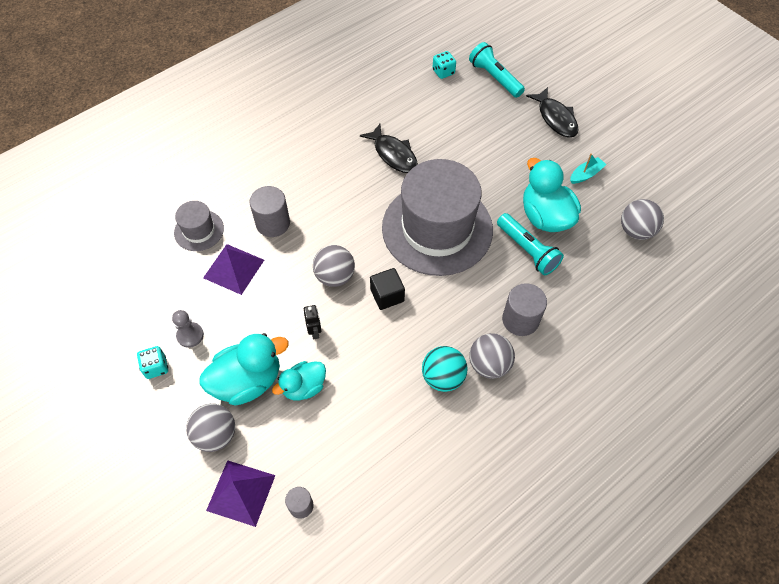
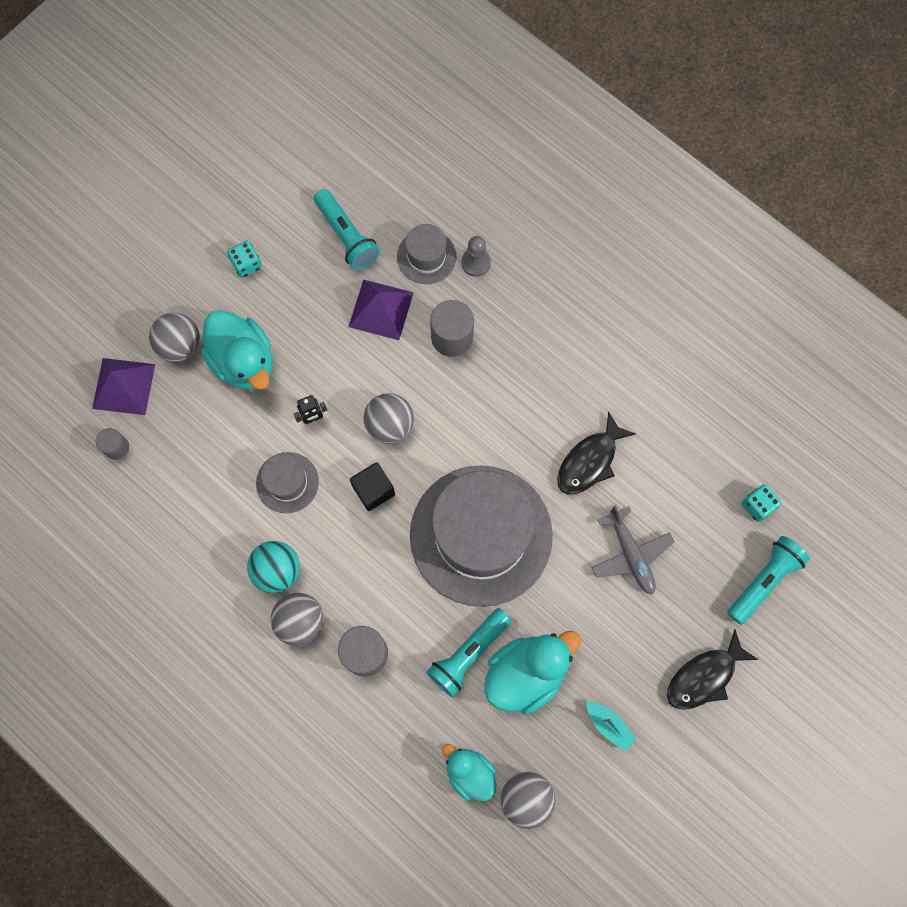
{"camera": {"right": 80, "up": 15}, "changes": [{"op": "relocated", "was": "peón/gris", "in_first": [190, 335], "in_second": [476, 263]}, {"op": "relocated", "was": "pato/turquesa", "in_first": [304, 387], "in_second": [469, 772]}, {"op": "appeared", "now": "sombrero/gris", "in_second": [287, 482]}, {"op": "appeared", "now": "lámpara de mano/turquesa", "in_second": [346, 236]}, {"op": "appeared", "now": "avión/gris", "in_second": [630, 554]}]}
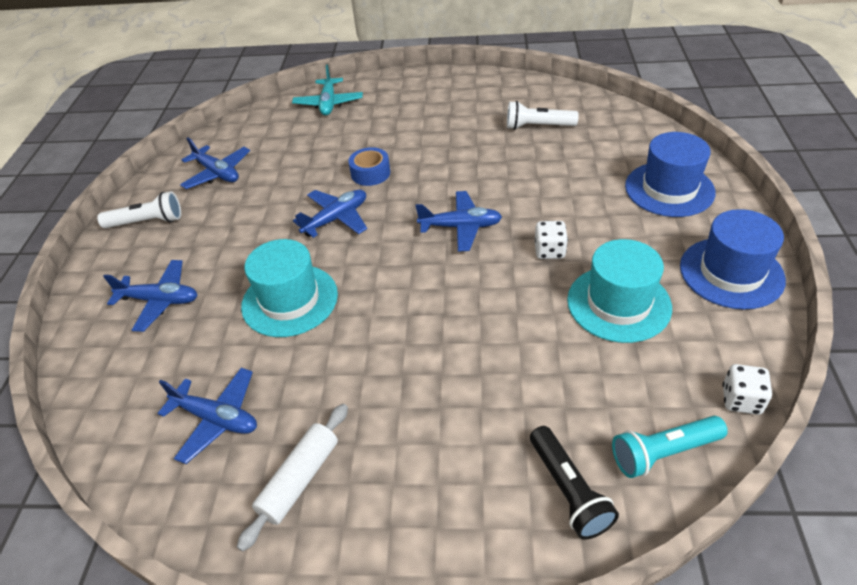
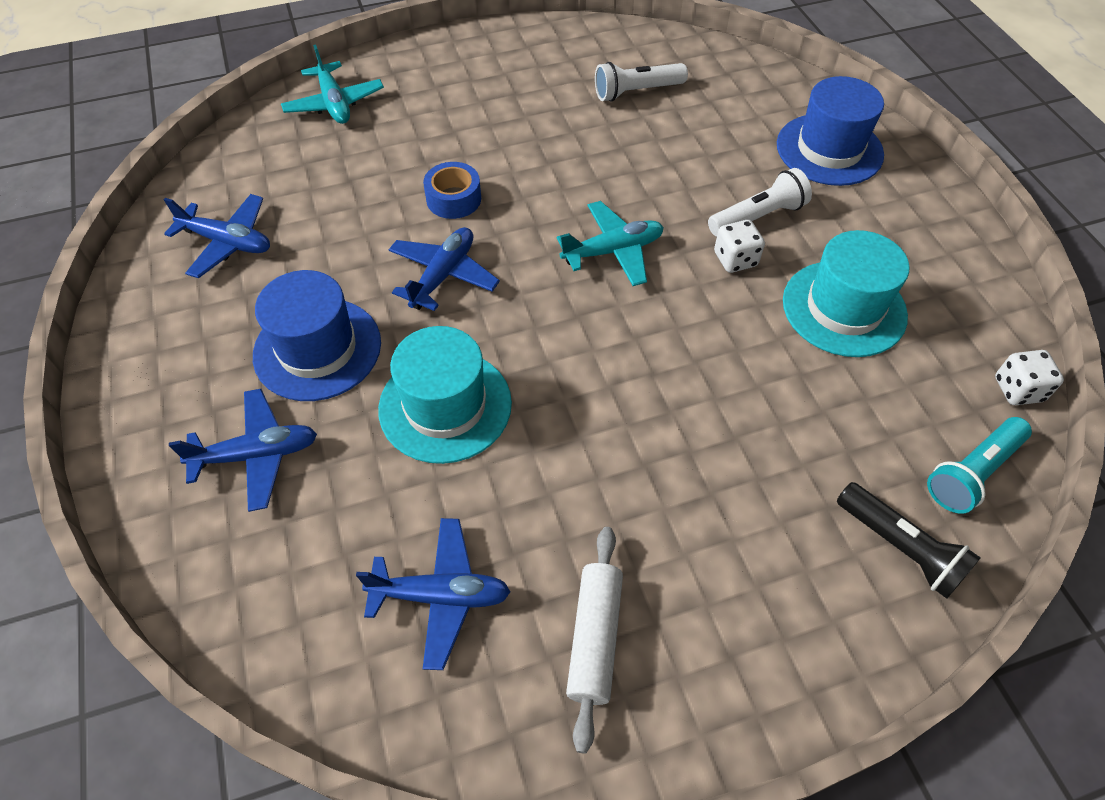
{"camera": {"right": -25, "up": 10}, "changes": [{"op": "relocated", "was": "lámpara de mano/blanco", "in_first": [147, 222], "in_second": [758, 217]}, {"op": "colour", "was": "avión/azul", "now": "avión/turquesa", "in_first": [461, 227], "in_second": [613, 251]}, {"op": "relocated", "was": "sombrero/azul", "in_first": [731, 273], "in_second": [317, 349]}]}
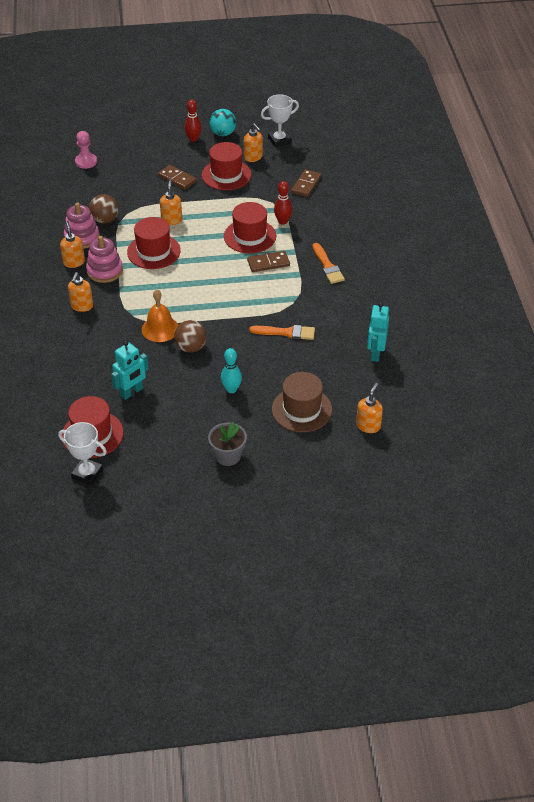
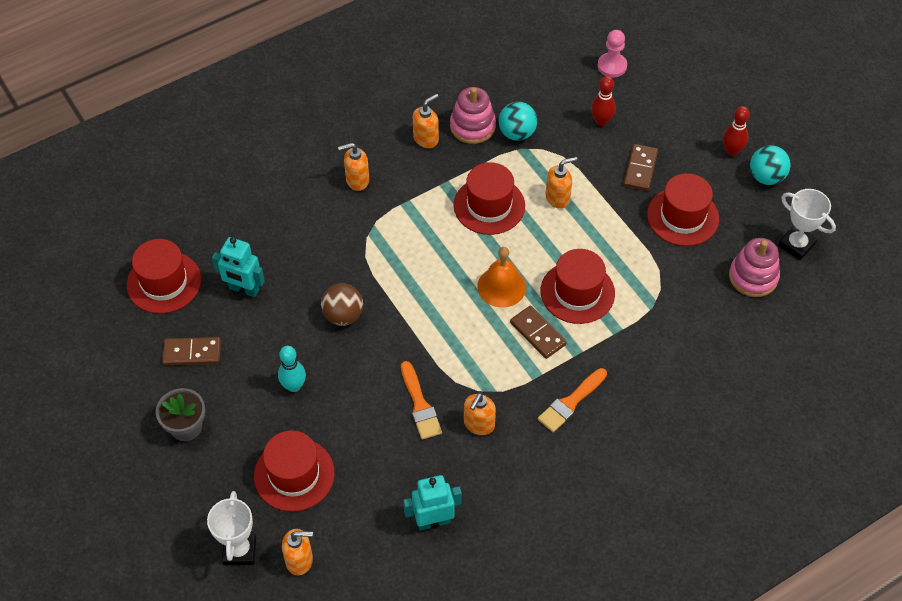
{"camera": {"right": 65, "up": 10}, "changes": [{"op": "relocated", "was": "trofeo/blanco", "in_first": [87, 474], "in_second": [239, 550]}, {"op": "relocated", "was": "juguete apilable/rosa", "in_first": [104, 271], "in_second": [753, 277]}, {"op": "colour", "was": "pelota/marrón", "now": "pelota/turquesa", "in_first": [105, 220], "in_second": [517, 133]}, {"op": "relocated", "was": "campana/naranja", "in_first": [160, 329], "in_second": [501, 286]}, {"op": "relocated", "was": "dispensador de jabón/naranja", "in_first": [253, 157], "in_second": [479, 424]}, {"op": "colour", "was": "sombrero/marrón", "now": "sombrero/rojo", "in_first": [301, 409], "in_second": [294, 474]}, {"op": "relocated", "was": "bolo/rojo", "in_first": [283, 221], "in_second": [601, 121]}, {"op": "relocated", "was": "ficha de dominó/marrón", "in_first": [306, 185], "in_second": [192, 352]}]}
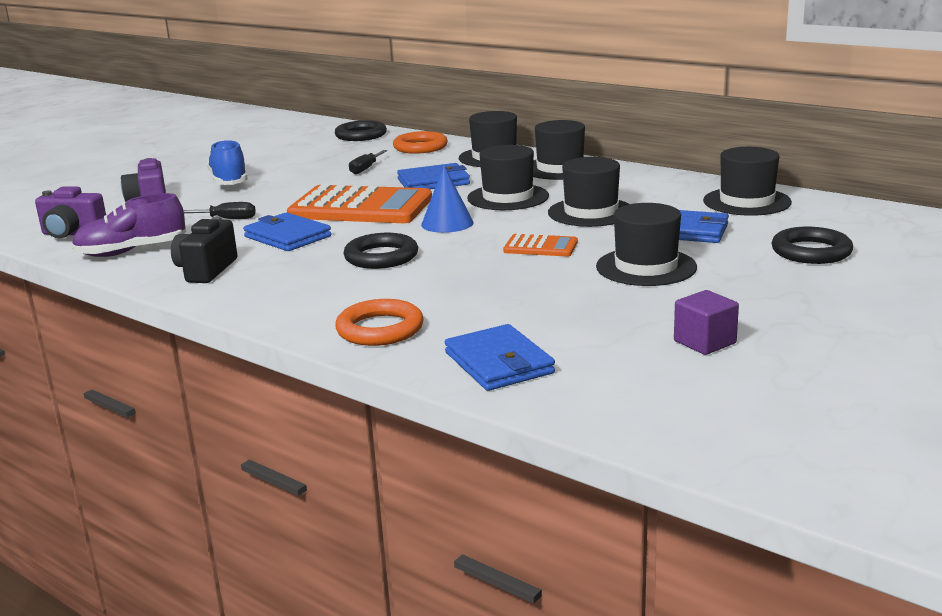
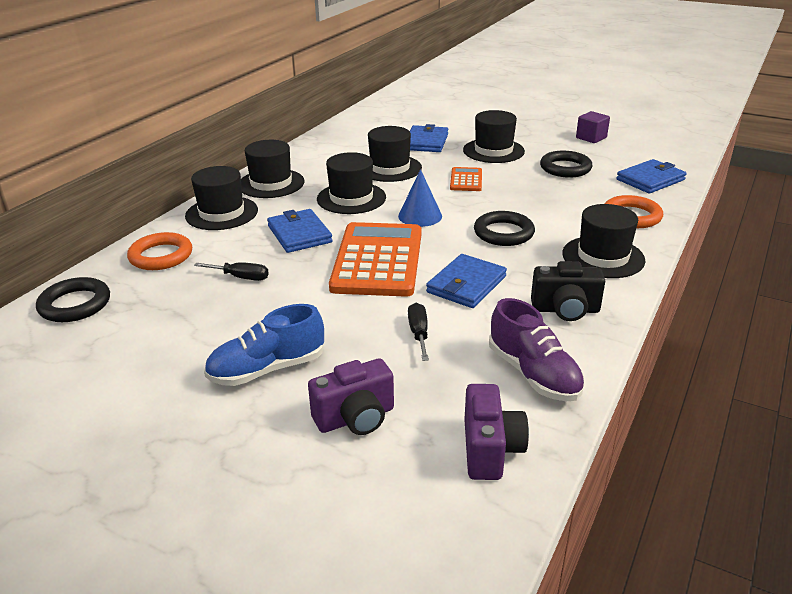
{"camera": {"right": -100, "up": 10}, "changes": [{"op": "relocated", "was": "sombrero/negro", "in_first": [746, 202], "in_second": [603, 257]}, {"op": "relocated", "was": "anillo/negro", "in_first": [811, 252], "in_second": [565, 168]}]}
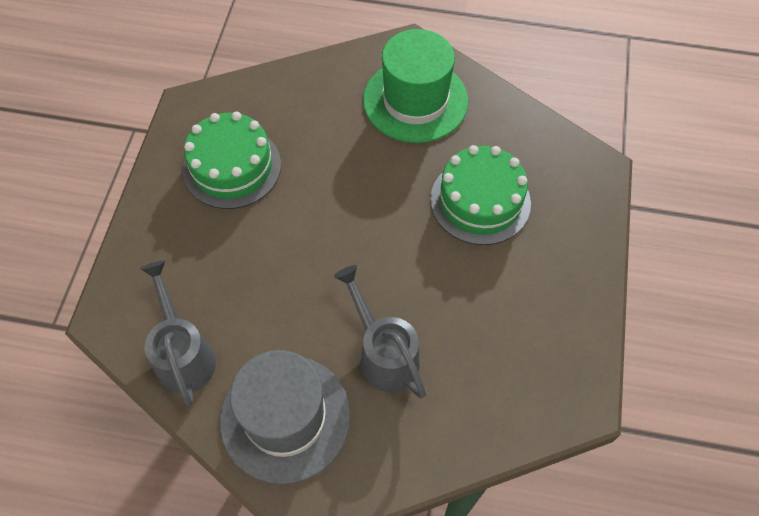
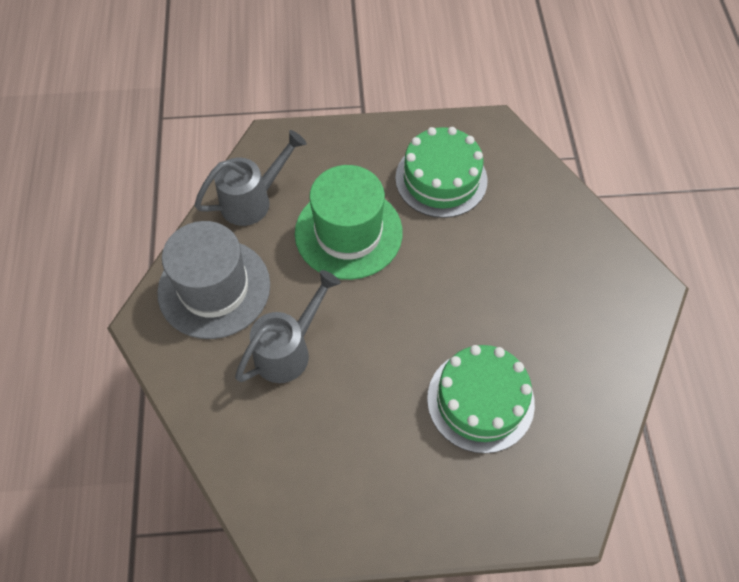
{"camera": {"right": 75, "up": 0}, "changes": [{"op": "relocated", "was": "sombrero/verde", "in_first": [415, 100], "in_second": [348, 233]}]}
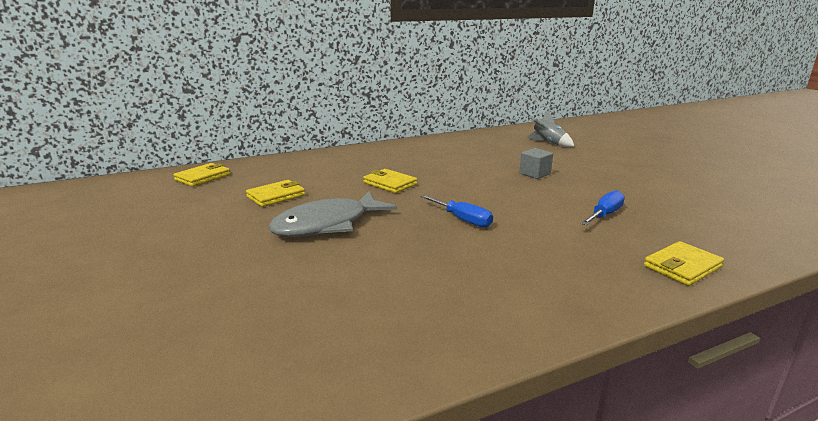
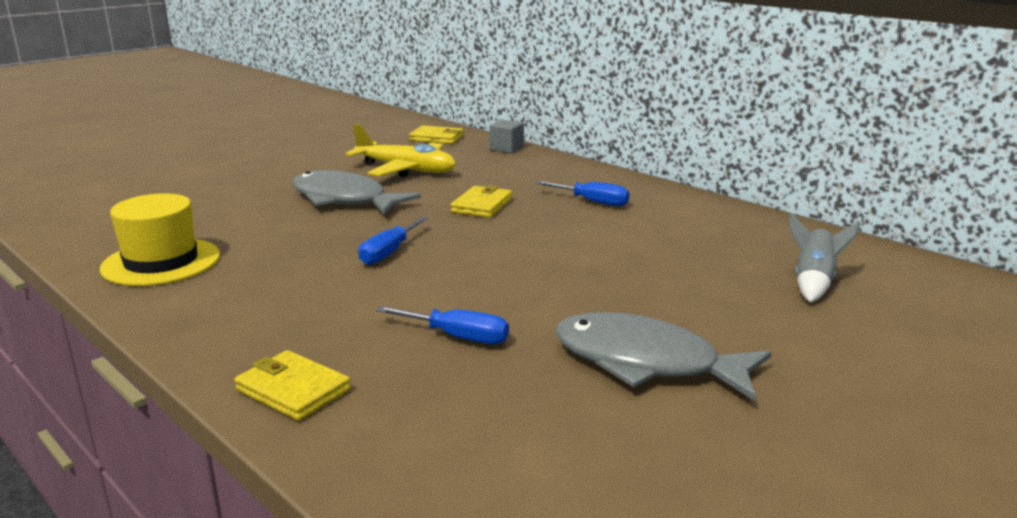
{"camera": {"right": 70, "up": 0}, "changes": [{"op": "exchanged", "was": "cartera/amarillo", "now": "avión/amarillo", "in_first": [276, 196], "in_second": [406, 170]}, {"op": "relocated", "was": "cubo/gris", "in_first": [534, 174], "in_second": [506, 148]}, {"op": "appeared", "now": "sombrero/amarillo", "in_second": [161, 262]}, {"op": "appeared", "now": "destornillador/azul", "in_second": [592, 202]}, {"op": "appeared", "now": "pez/gris", "in_second": [645, 363]}]}
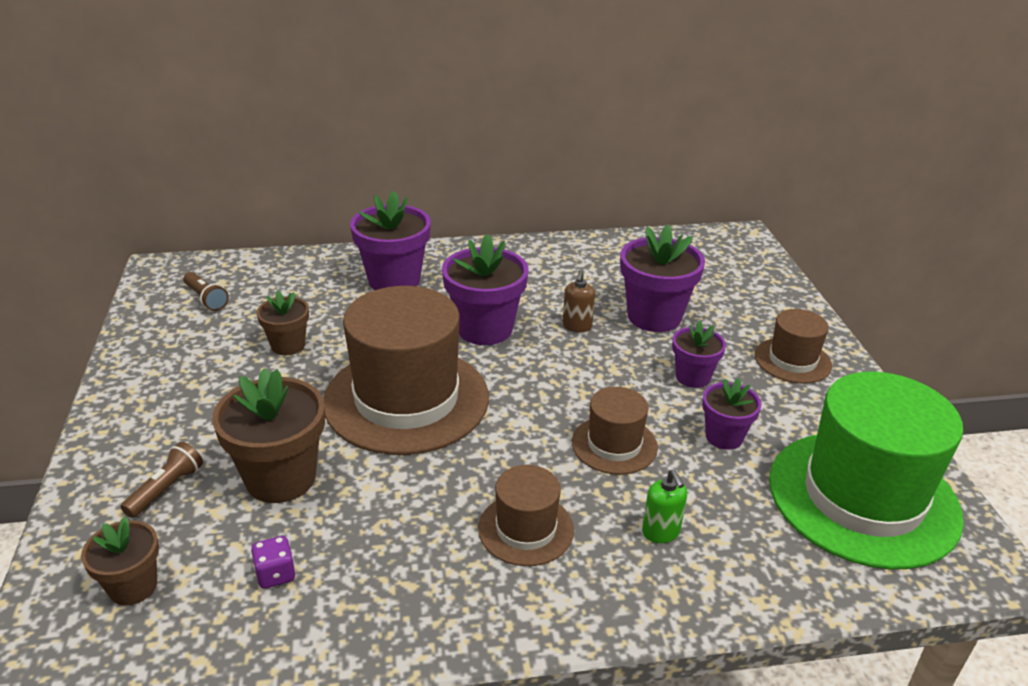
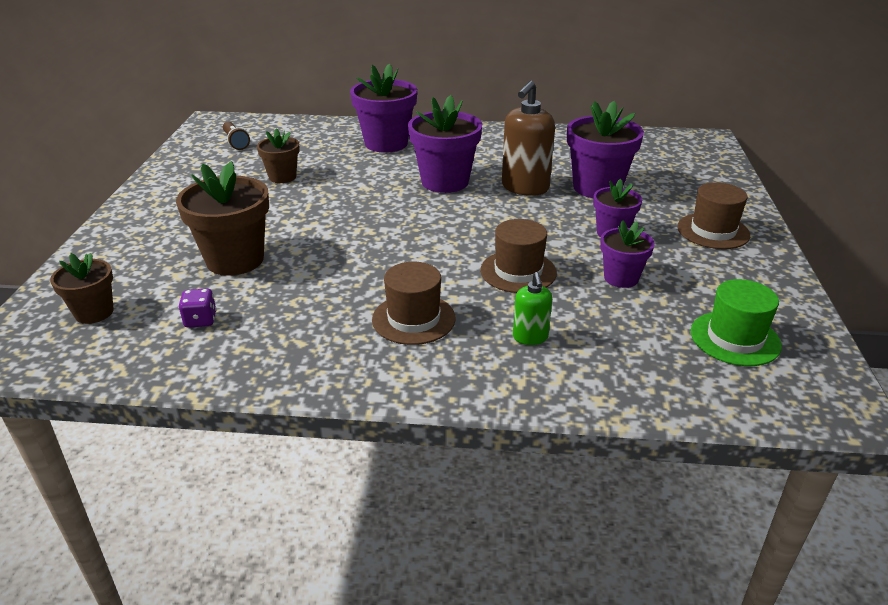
{"camera": {"right": 15, "up": 0}, "changes": [{"op": "missing", "was": "lámpara de mano/marrón", "in_first": [166, 489]}, {"op": "missing", "was": "sombrero/marrón", "in_first": [406, 399]}, {"op": "size", "was": "dispensador de jabón/marrón", "in_first": [577, 326], "in_second": [525, 188], "ratio": 1.88}, {"op": "size", "was": "sombrero/verde", "in_first": [863, 497], "in_second": [735, 338], "ratio": 0.49}]}
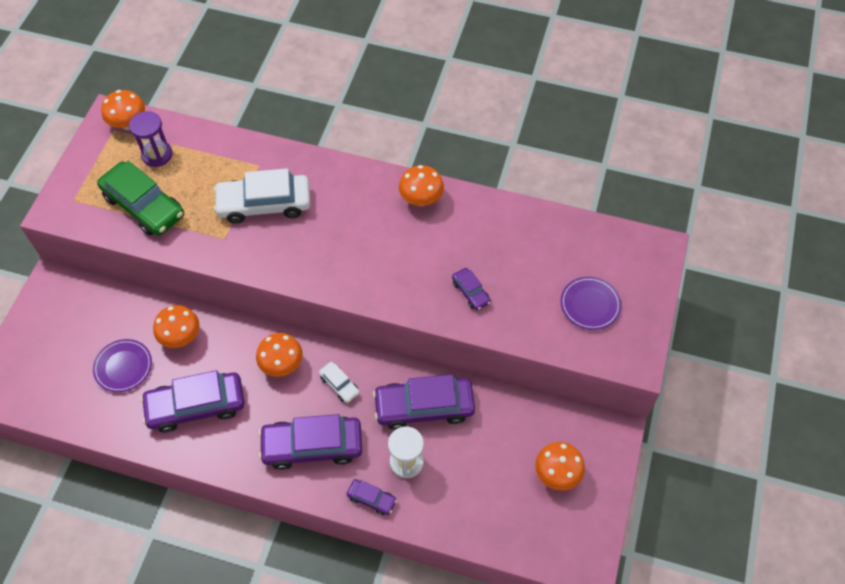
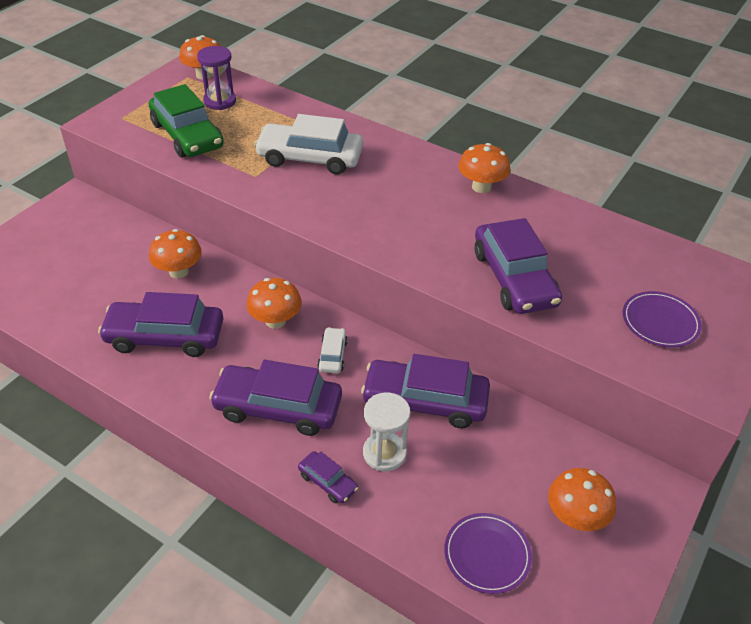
{"camera": {"right": 15, "up": -15}, "changes": [{"op": "relocated", "was": "plato/morado", "in_first": [123, 367], "in_second": [487, 554]}, {"op": "spun", "was": "coche/blanco", "in_first": [339, 385], "in_second": [332, 355], "clockwise": -150}, {"op": "size", "was": "coche/morado", "in_first": [470, 292], "in_second": [514, 278], "ratio": 2.11}]}
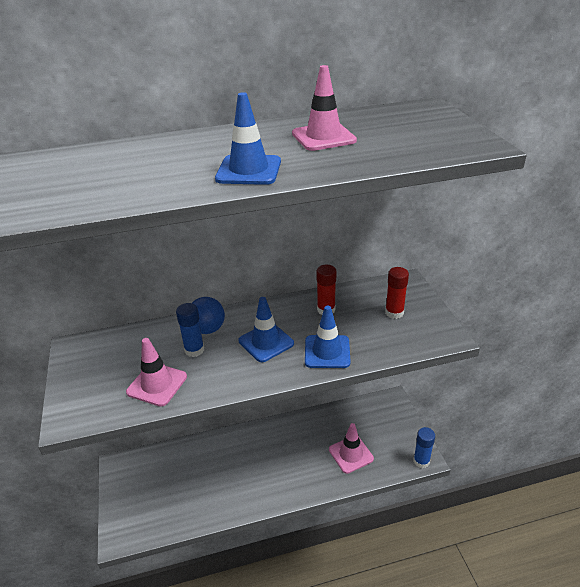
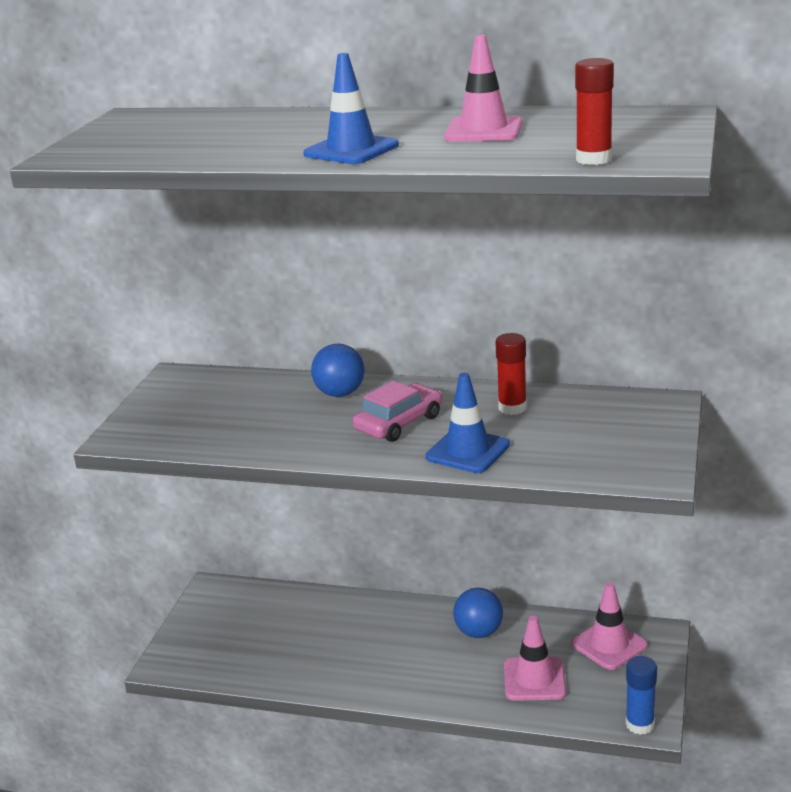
{"camera": {"right": 30, "up": -10}, "changes": [{"op": "relocated", "was": "cono de tráfico/rosa", "in_first": [157, 384], "in_second": [609, 645]}, {"op": "missing", "was": "barra de pegamento/azul", "in_first": [194, 350]}, {"op": "exchanged", "was": "cono de tráfico/azul", "now": "coche/rosa", "in_first": [266, 342], "in_second": [399, 423]}, {"op": "relocated", "was": "barra de pegamento/rojo", "in_first": [394, 312], "in_second": [594, 159]}, {"op": "appeared", "now": "pelota/azul", "in_second": [479, 632]}]}
